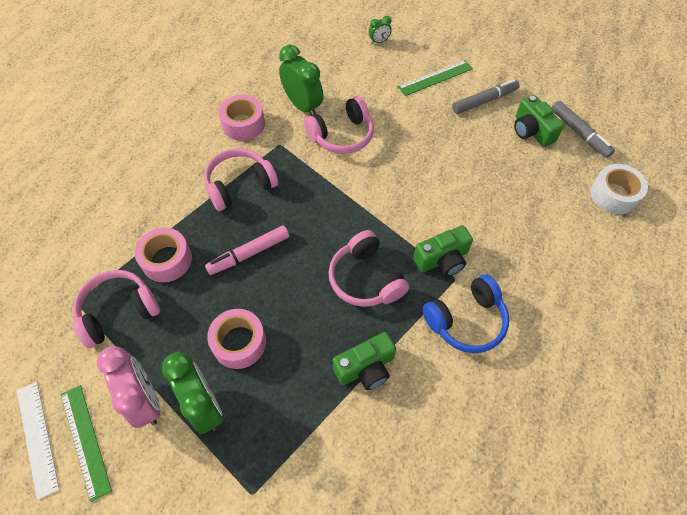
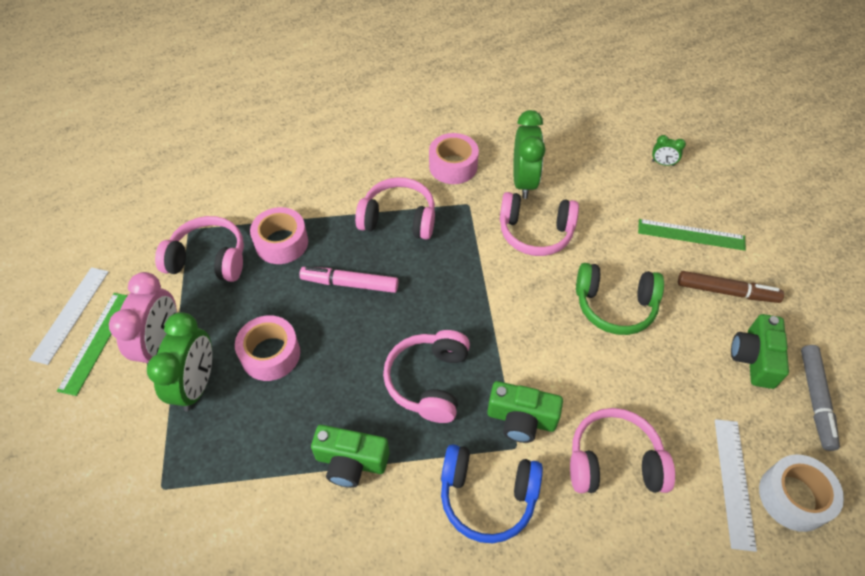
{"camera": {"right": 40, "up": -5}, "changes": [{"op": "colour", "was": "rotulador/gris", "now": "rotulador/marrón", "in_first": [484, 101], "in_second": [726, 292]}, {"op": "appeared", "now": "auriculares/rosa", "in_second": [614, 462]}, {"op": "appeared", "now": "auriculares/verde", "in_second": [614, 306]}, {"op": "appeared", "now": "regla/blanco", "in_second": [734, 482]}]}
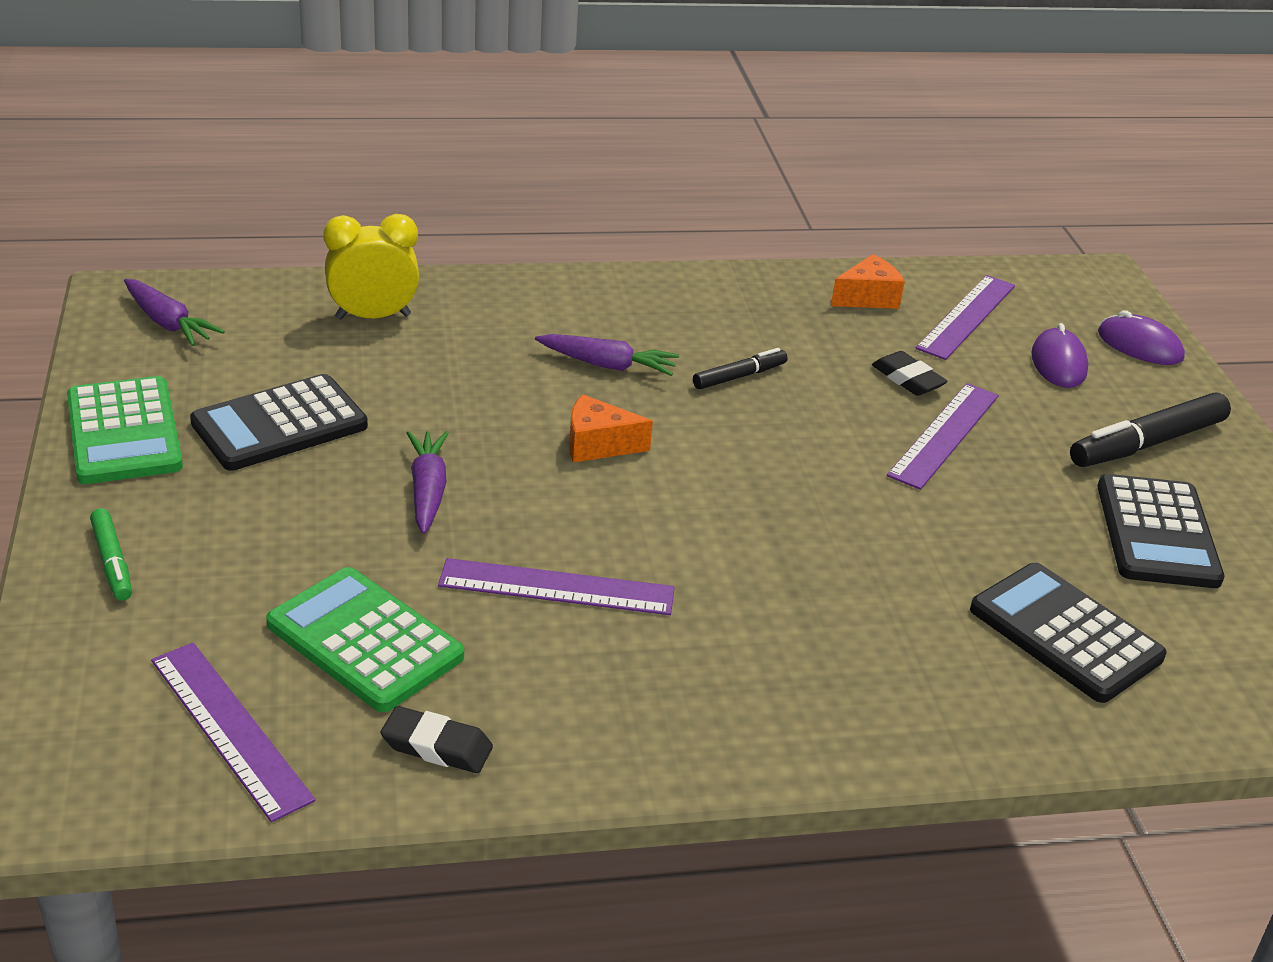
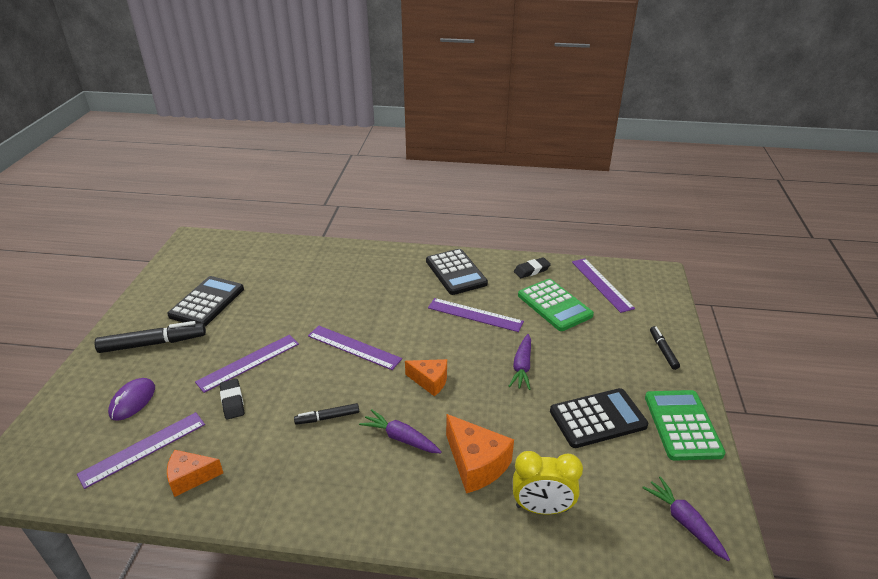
{"camera": {"right": -160, "up": 0}, "changes": [{"op": "colour", "was": "rotulador/verde", "now": "rotulador/negro", "in_first": [112, 562], "in_second": [663, 350]}, {"op": "spun", "was": "goma de borrar/negro", "in_first": [437, 746], "in_second": [531, 270], "clockwise": -60}, {"op": "relocated", "was": "calculadora/negro", "in_first": [1065, 634], "in_second": [456, 272]}, {"op": "missing", "was": "ratón/morado", "in_first": [1139, 345]}, {"op": "appeared", "now": "regla/morado", "in_second": [354, 347]}, {"op": "appeared", "now": "queso/naranja", "in_second": [476, 464]}]}
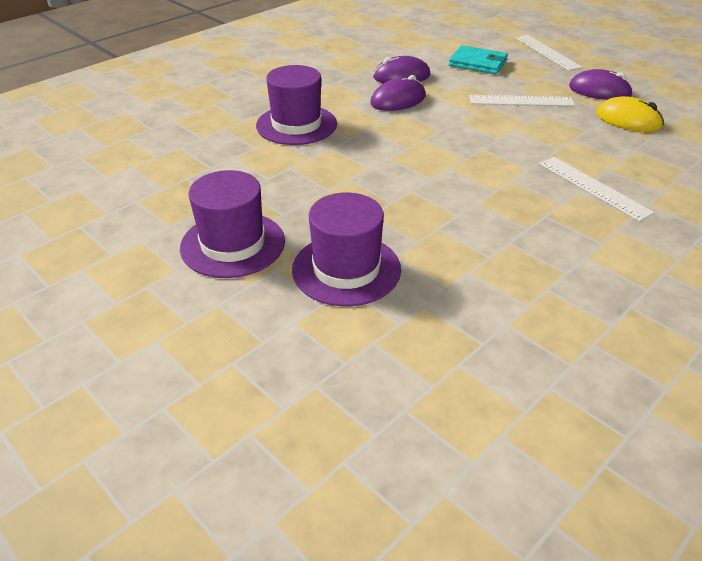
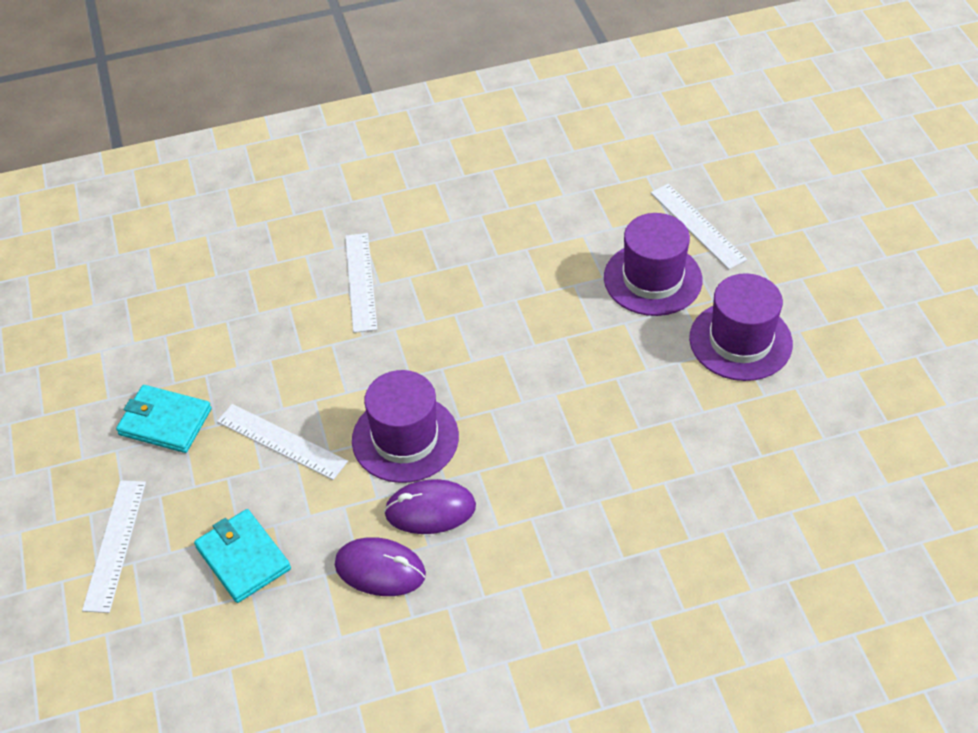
{"camera": {"right": -150, "up": 10}, "changes": [{"op": "relocated", "was": "sombrero/morado", "in_first": [296, 125], "in_second": [405, 438]}, {"op": "exchanged", "was": "ratón/morado", "now": "cartera/turquesa", "in_first": [599, 91], "in_second": [165, 422]}, {"op": "missing", "was": "ratón/amarillo", "in_first": [628, 120]}, {"op": "appeared", "now": "regla/blanco", "in_second": [697, 226]}]}
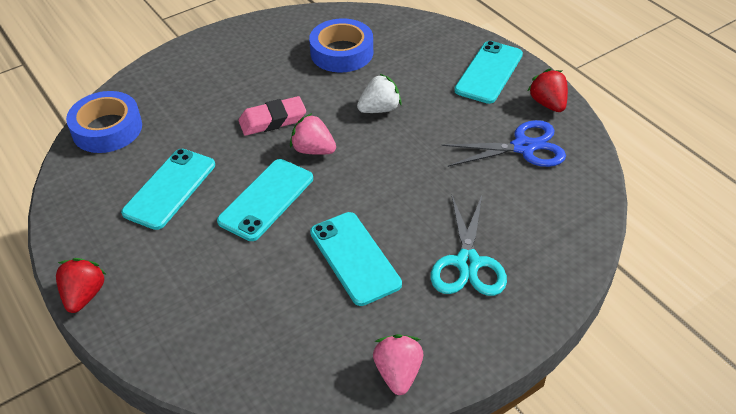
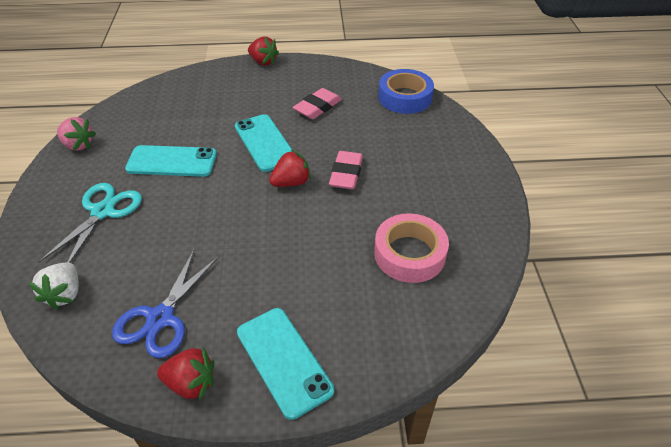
{"camera": {"right": 120, "up": 0}, "changes": [{"op": "exchanged", "was": "móvil/turquesa", "now": "goma de borrar/rosa", "in_first": [170, 188], "in_second": [317, 107]}, {"op": "colour", "was": "fresa/rosa", "now": "fresa/rojo", "in_first": [313, 150], "in_second": [291, 182]}, {"op": "colour", "was": "cinta adhesiva/azul", "now": "cinta adhesiva/rosa", "in_first": [342, 52], "in_second": [409, 254]}, {"op": "relocated", "was": "fresa/blanco", "in_first": [379, 109], "in_second": [65, 294]}, {"op": "spun", "was": "tijeras/turquesa", "in_first": [467, 263], "in_second": [103, 212], "clockwise": 75}]}
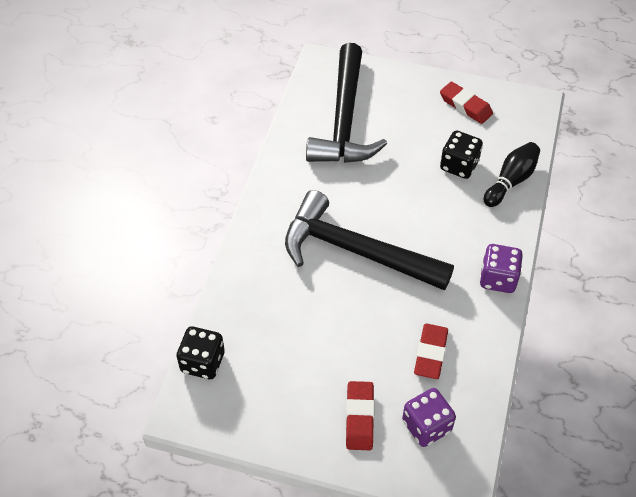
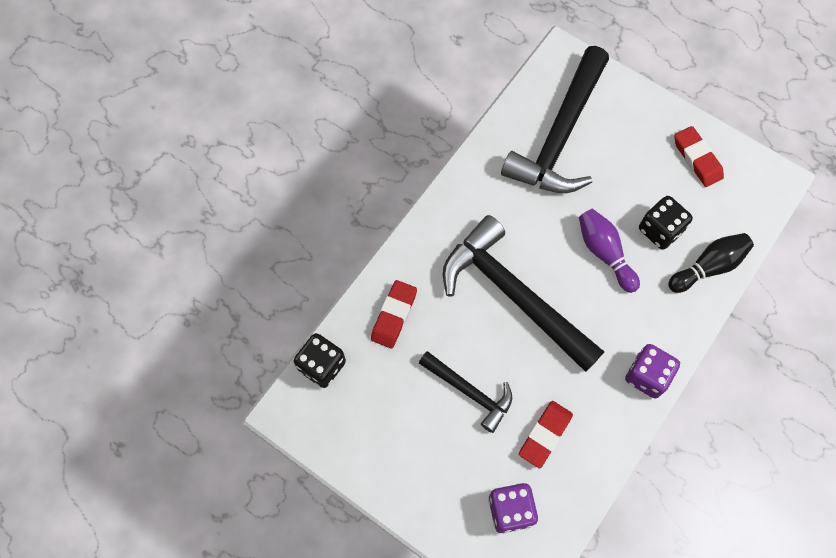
{"camera": {"right": 20, "up": 15}, "changes": [{"op": "relocated", "was": "goma de borrar/rojo", "in_first": [359, 418], "in_second": [394, 315]}, {"op": "appeared", "now": "martillo/negro", "in_second": [470, 392]}, {"op": "appeared", "now": "bolo/morado", "in_second": [604, 253]}]}
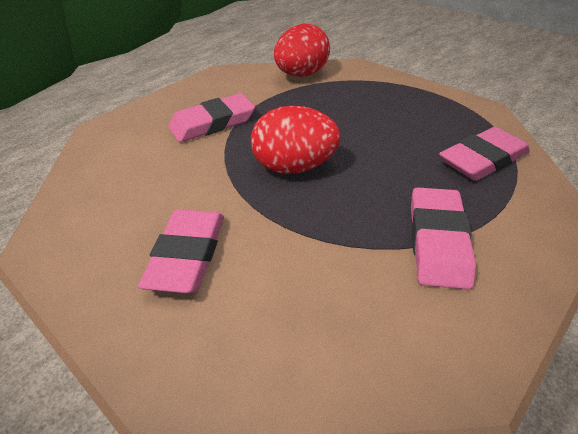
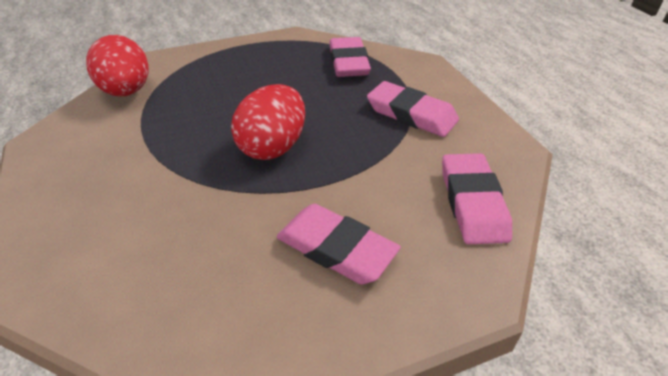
{"camera": {"right": -65, "up": 0}, "changes": [{"op": "relocated", "was": "goma de borrar/rosa", "in_first": [212, 123], "in_second": [472, 202]}]}
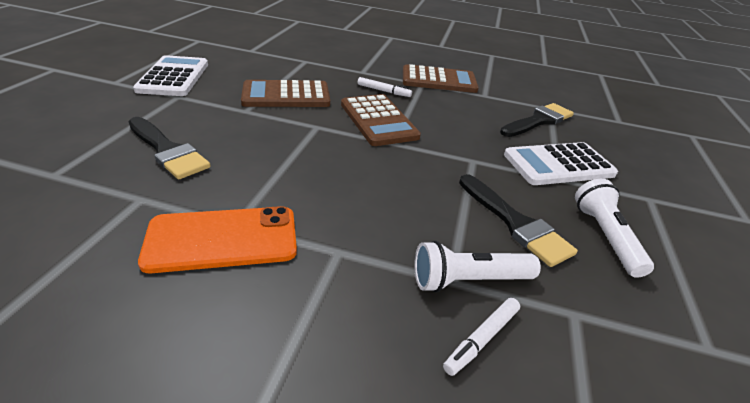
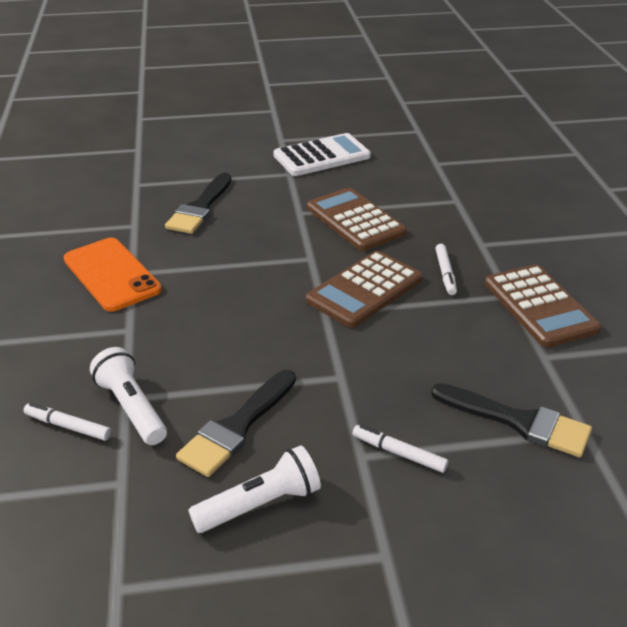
{"camera": {"right": 70, "up": 0}, "changes": [{"op": "exchanged", "was": "calculadora/blanco", "now": "rotulador/blanco", "in_first": [558, 165], "in_second": [399, 453]}]}
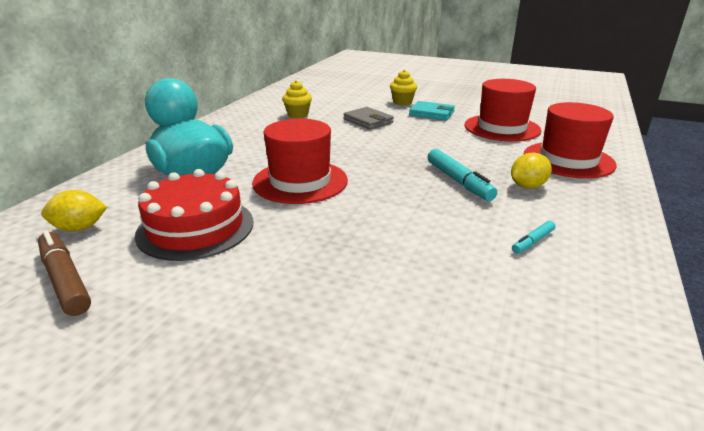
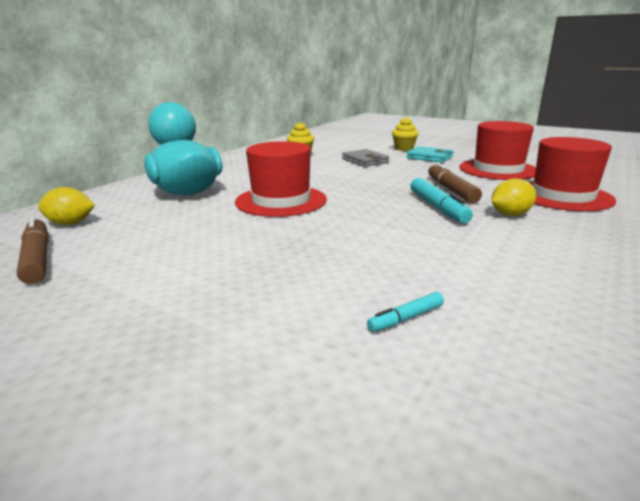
{"camera": {"right": 10, "up": -5}, "changes": [{"op": "missing", "was": "tarta/rojo", "in_first": [195, 227]}, {"op": "relocated", "was": "rotulador/turquesa", "in_first": [533, 242], "in_second": [406, 318]}, {"op": "appeared", "now": "rotulador/marrón", "in_second": [451, 190]}]}
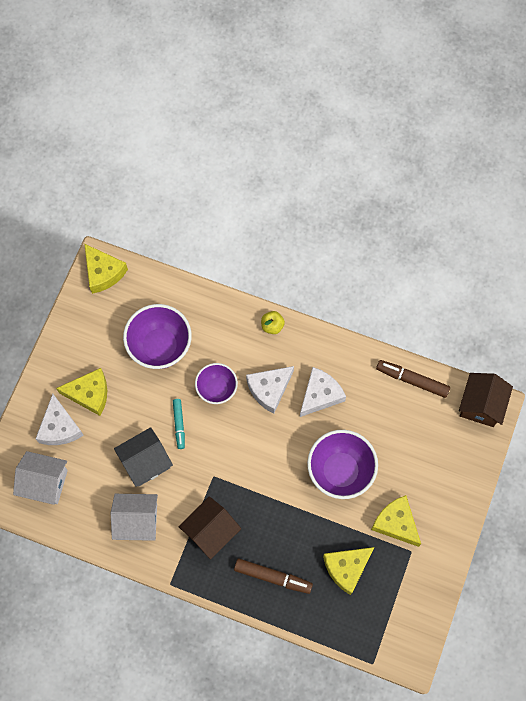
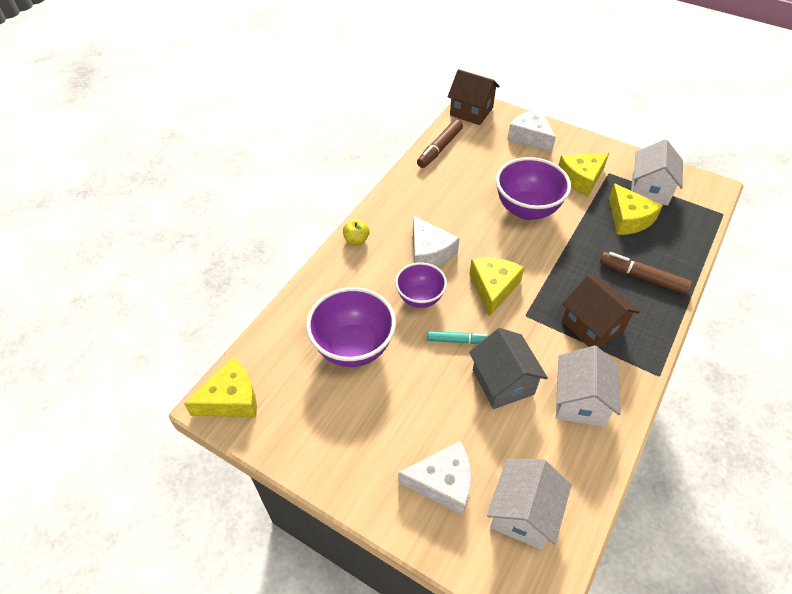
{"camera": {"right": -80, "up": -20}, "changes": [{"op": "relocated", "was": "queso/amarillo", "in_first": [89, 394], "in_second": [493, 288]}, {"op": "spun", "was": "rotulador/marrón", "in_first": [273, 577], "in_second": [642, 277], "clockwise": -90}, {"op": "relocated", "was": "queso/blanco", "in_first": [320, 395], "in_second": [530, 137]}, {"op": "appeared", "now": "casa/blanco", "in_second": [649, 189]}]}
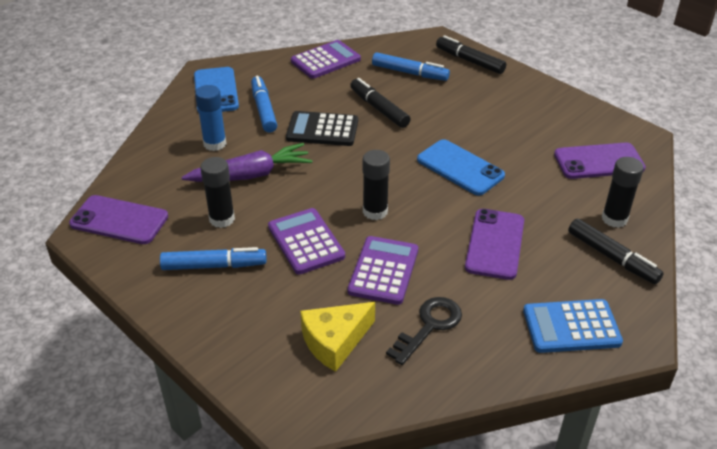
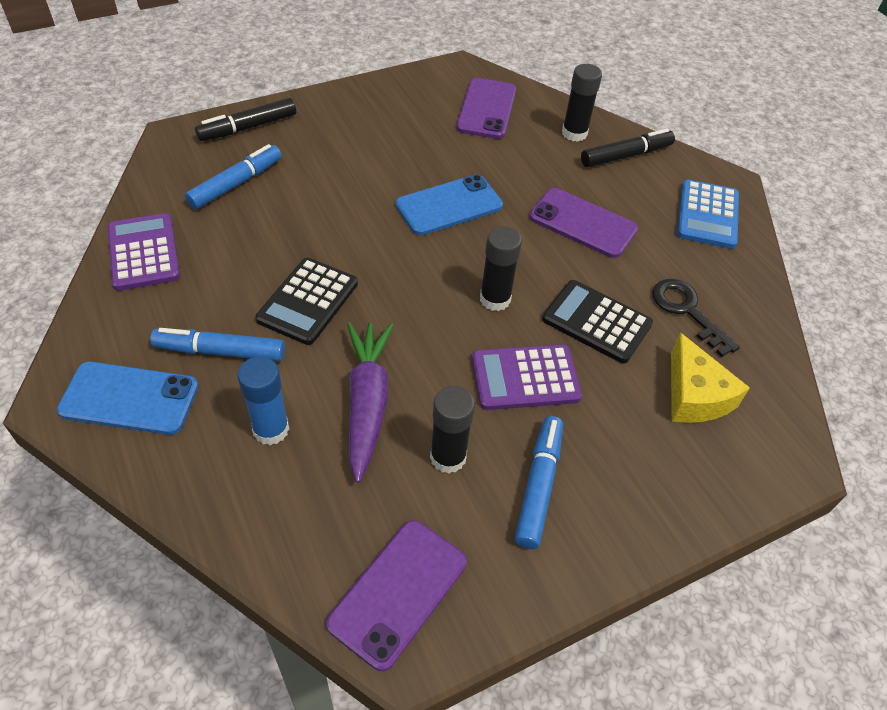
{"camera": {"right": -75, "up": 10}, "changes": [{"op": "colour", "was": "calculadora/morado", "now": "calculadora/negro", "in_first": [383, 271], "in_second": [596, 322]}, {"op": "missing", "was": "rotulador/negro", "in_first": [379, 109]}]}
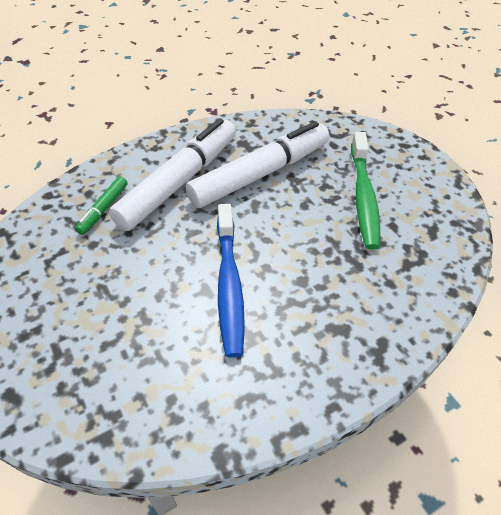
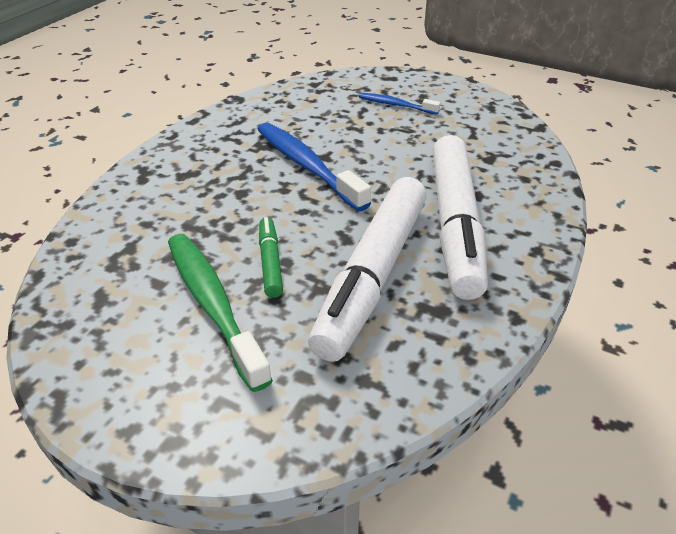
{"camera": {"right": 150, "up": -10}, "changes": [{"op": "relocated", "was": "rotulador/verde", "in_first": [104, 209], "in_second": [270, 262]}, {"op": "appeared", "now": "cepillo de dientes/azul", "in_second": [395, 105]}]}
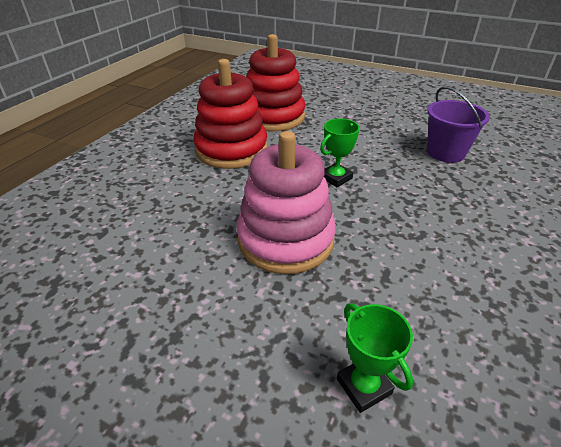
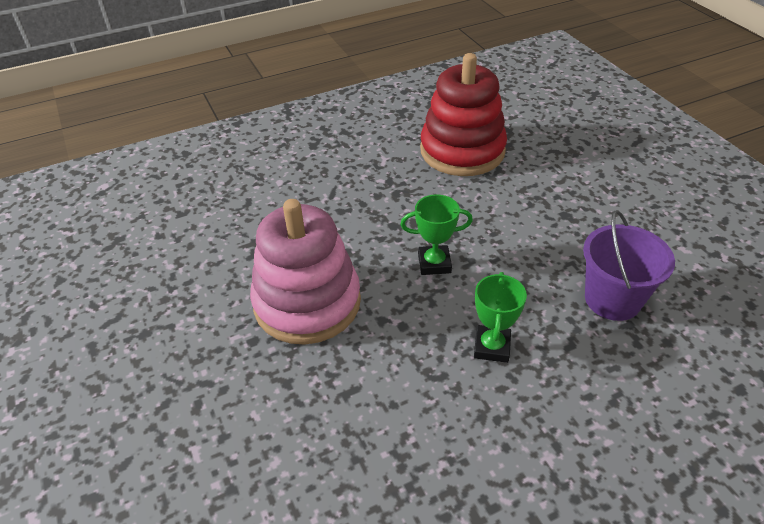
{"camera": {"right": 40, "up": 5}, "changes": [{"op": "missing", "was": "juguete apilable/rojo", "in_first": [231, 150]}, {"op": "relocated", "was": "trofeo/verde", "in_first": [364, 386], "in_second": [492, 347]}]}
